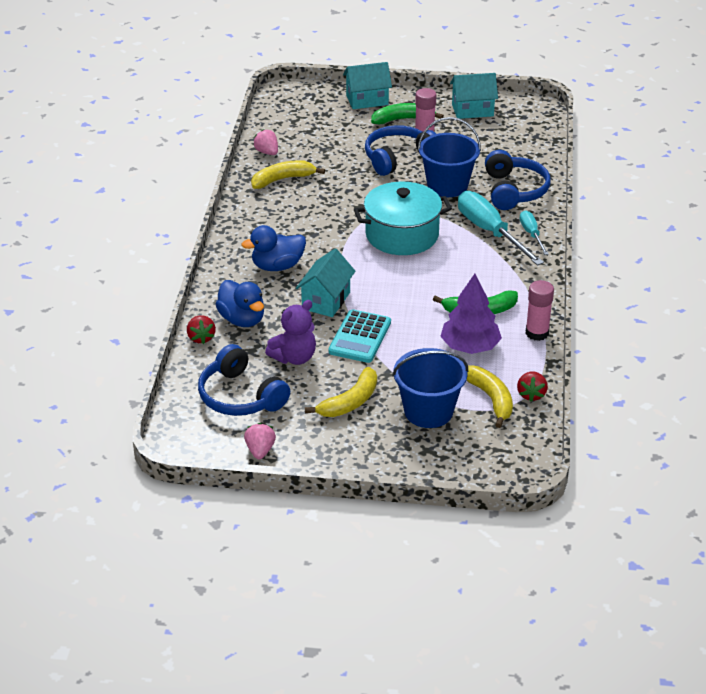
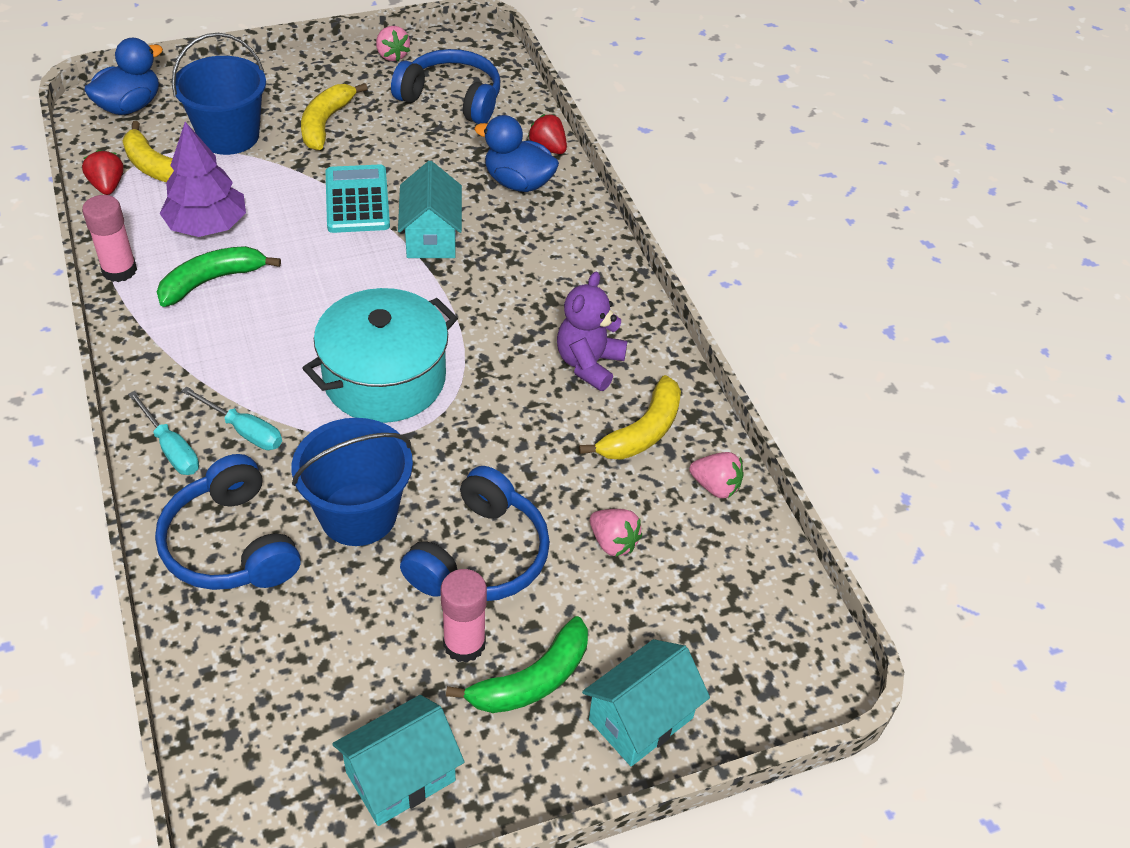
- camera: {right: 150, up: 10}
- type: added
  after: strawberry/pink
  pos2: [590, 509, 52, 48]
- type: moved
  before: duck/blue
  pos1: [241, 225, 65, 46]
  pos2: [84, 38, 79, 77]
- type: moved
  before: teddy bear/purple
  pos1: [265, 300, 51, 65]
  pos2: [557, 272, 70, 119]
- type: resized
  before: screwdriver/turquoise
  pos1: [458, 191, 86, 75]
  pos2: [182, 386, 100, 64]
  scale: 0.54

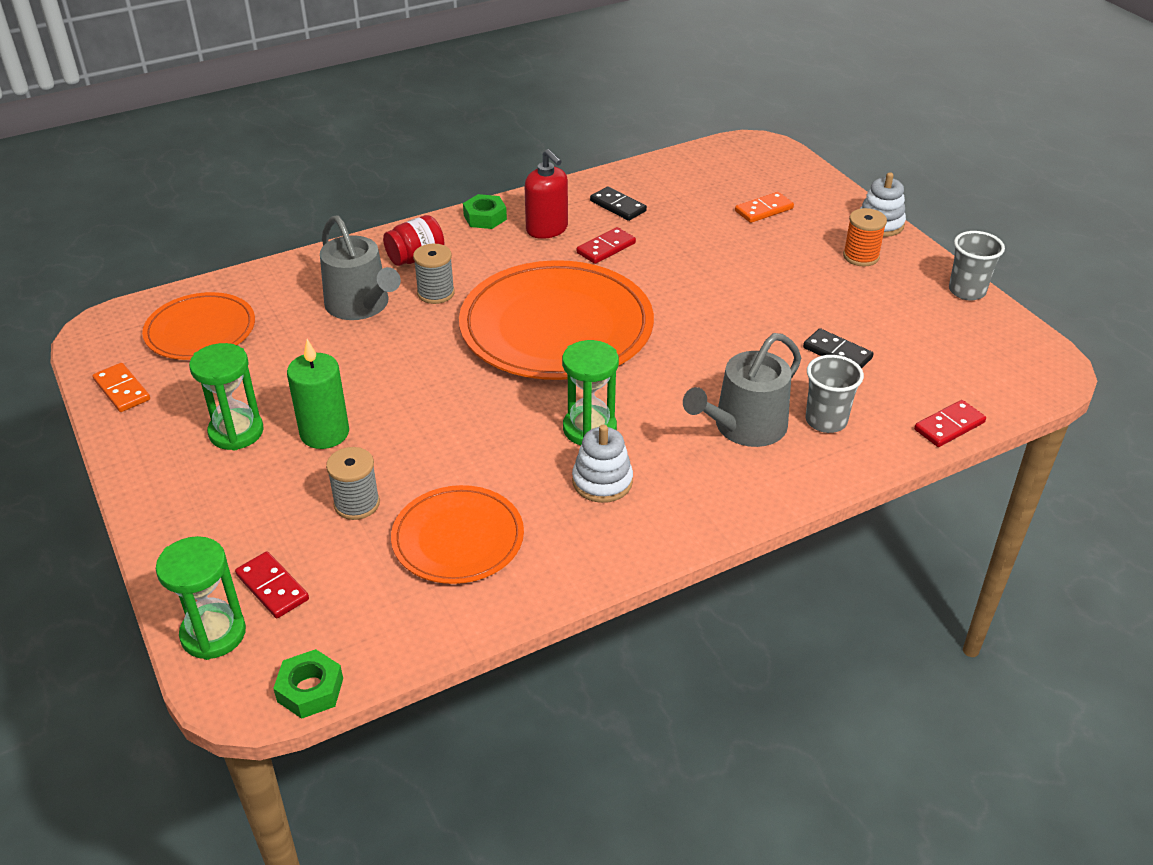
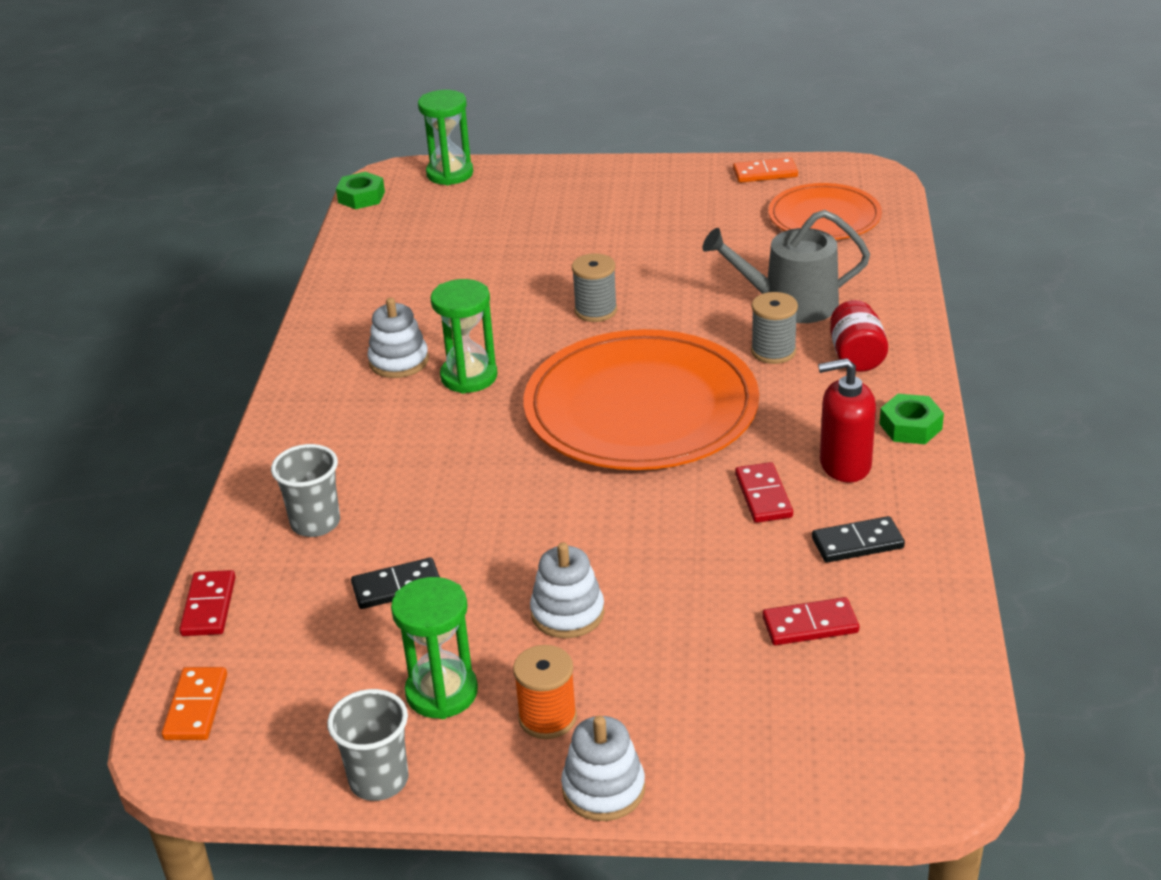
- camera: {right: 125, up: -5}
- type: removed
  before: candle/green
  pos1: [287, 339, 62, 110]
- type: removed
  before: plate/orange
  pos1: [391, 485, 133, 99]
- type: removed
  before: watering can/grey
  pos1: [683, 333, 118, 114]
- type: added
  after: stacking toy/white
  pos2: [530, 542, 75, 96]
- type: moved
  before: hourglass/green
  pos1: [189, 343, 75, 108]
  pos2: [391, 577, 87, 142]
- type: moved
  before: domino/red
  pos1: [235, 551, 74, 67]
  pos2: [762, 597, 97, 48]
- type: moved
  before: spool/grey
  pos1: [326, 447, 54, 73]
  pos2: [572, 253, 45, 69]
- type: moved
  before: domino/orange
  pos1: [735, 192, 59, 31]
  pos2: [162, 667, 65, 73]

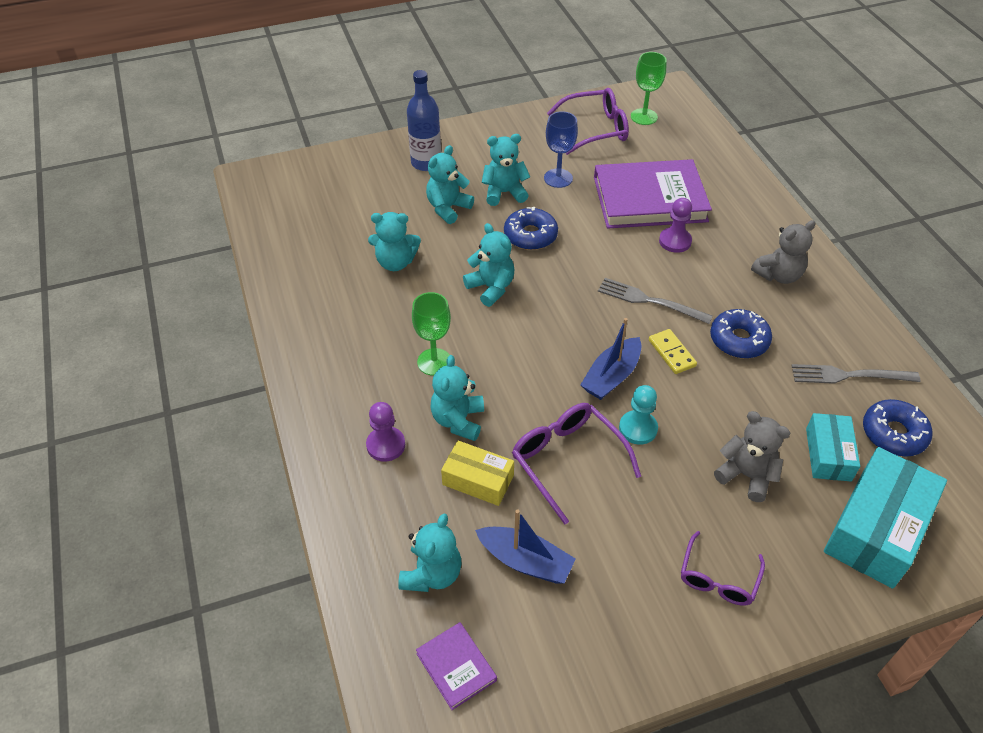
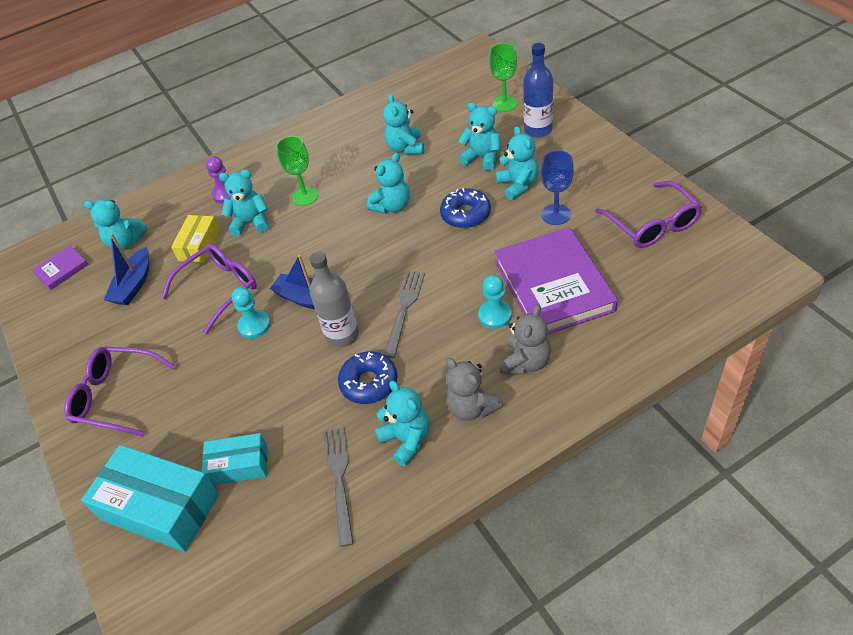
- camera: {right: 85, up: 0}
- type: removed
  before: donut/blue
  pos1: [863, 399, 70, 58]
- type: added
  after: teddy bear/turquoise
  pos2: [375, 380, 54, 86]
- type: moved
  before: goblet/green
  pos1: [631, 52, 35, 73]
  pos2: [489, 43, 28, 69]
- type: moved
  before: teddy bear/grey
  pos1: [714, 411, 77, 91]
  pos2: [500, 305, 51, 70]
- type: replaced
  before: domino/yellow
  after: bottle/grey
  pos1: [649, 329, 48, 45]
  pos2: [310, 252, 49, 95]
- type: recoloured
  before: pawn/purple
  after: pawn/turquoise
  pos1: [659, 198, 33, 55]
  pos2: [478, 275, 34, 54]
- type: resized
  before: glasses/purple
  pos1: [681, 531, 84, 75]
  pos2: [64, 347, 112, 89]
  scale: 1.52

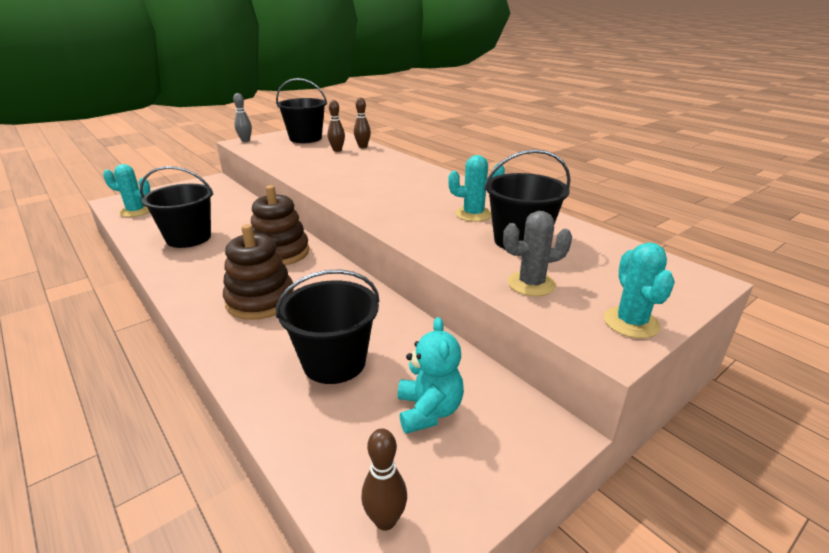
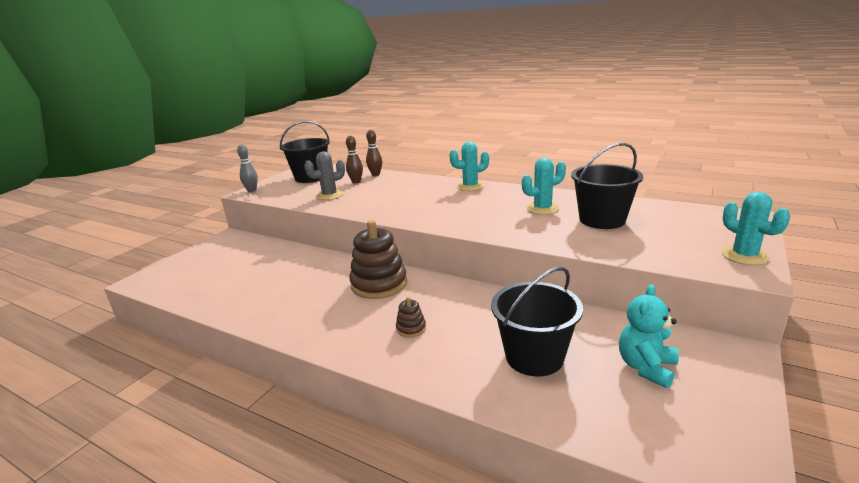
- camera: {right: -20, up: -5}
- type: removed
  before: bucket/black
  pos1: [140, 166, 74, 82]
- type: removed
  before: bowling pin/brown
  pos1: [361, 428, 46, 103]
- type: moved
  before: cactus/turquoise
  pos1: [103, 164, 47, 53]
  pos2: [449, 142, 40, 49]
- type: moved
  before: cactus/grey
  pos1: [503, 211, 69, 85]
  pos2: [304, 151, 41, 49]
- type: turned
  before: teddy bear/turquoise
  pos1: [398, 317, 66, 117]
  pos2: [619, 284, 60, 104]
  turn: -120
- type: resized
  before: stacking toy/brown
  pos1: [223, 224, 71, 96]
  pos2: [396, 297, 30, 40]
  scale: 0.45

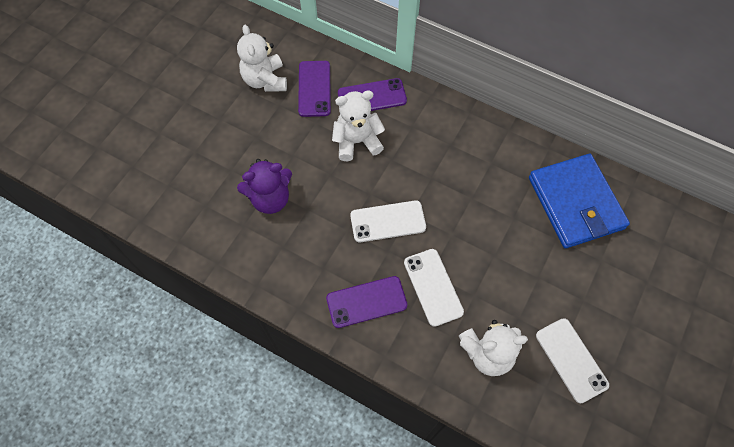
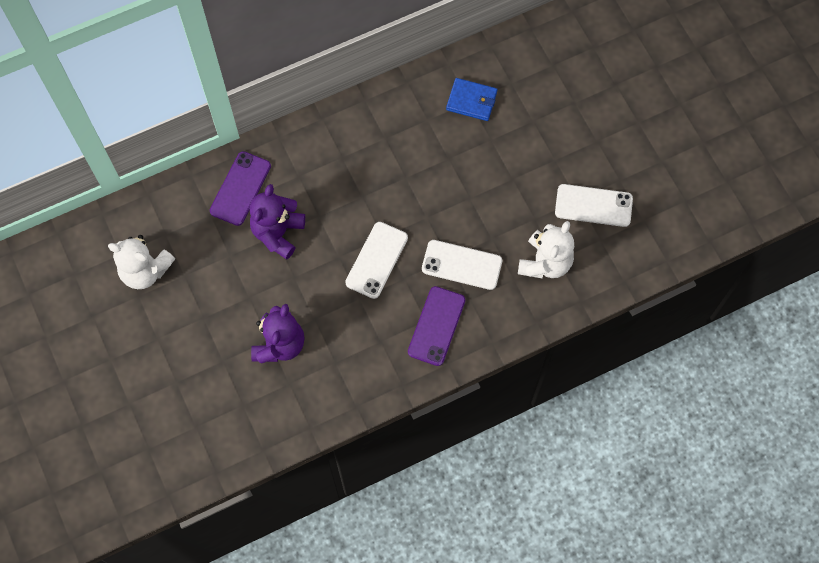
- camera: {right: -55, up: 5}
- type: removed
  before: phone/purple
  pos1: [298, 61, 33, 56]
- type: recoloured
  before: teddy bear/white
  after: teddy bear/purple
  pos1: [332, 90, 53, 71]
  pos2: [250, 184, 55, 75]
- type: resized
  before: wallet/blue
  pos1: [529, 154, 101, 94]
  pos2: [446, 78, 52, 43]
  scale: 0.51

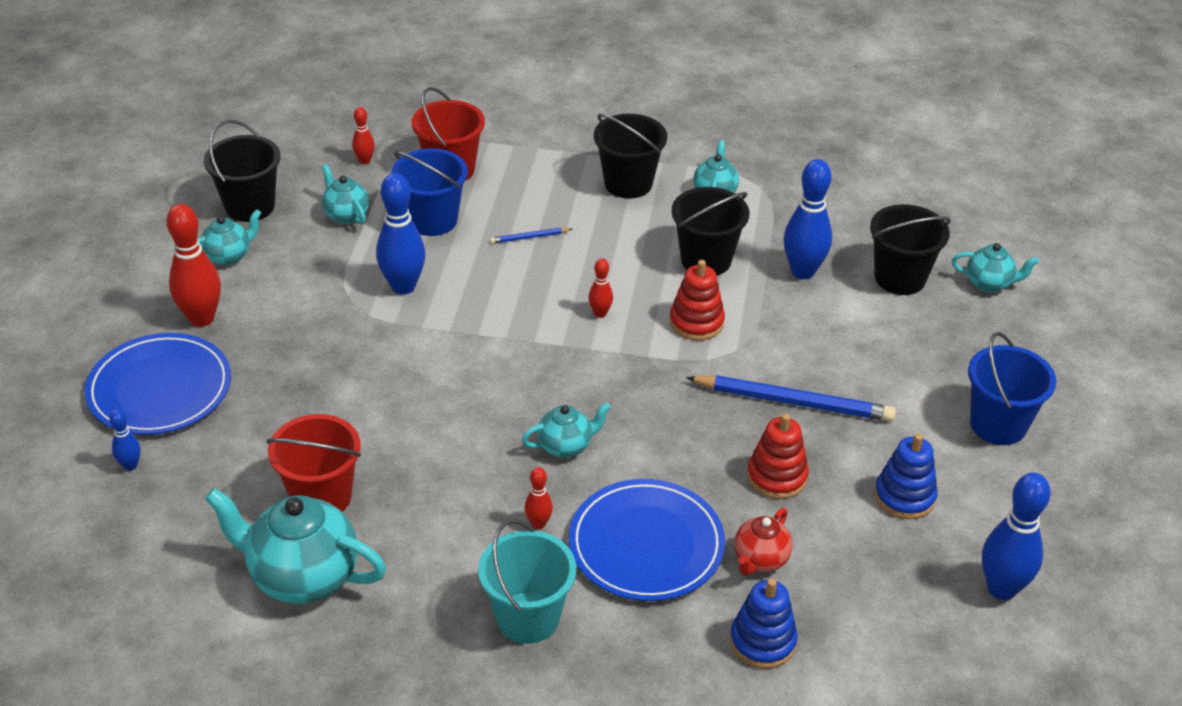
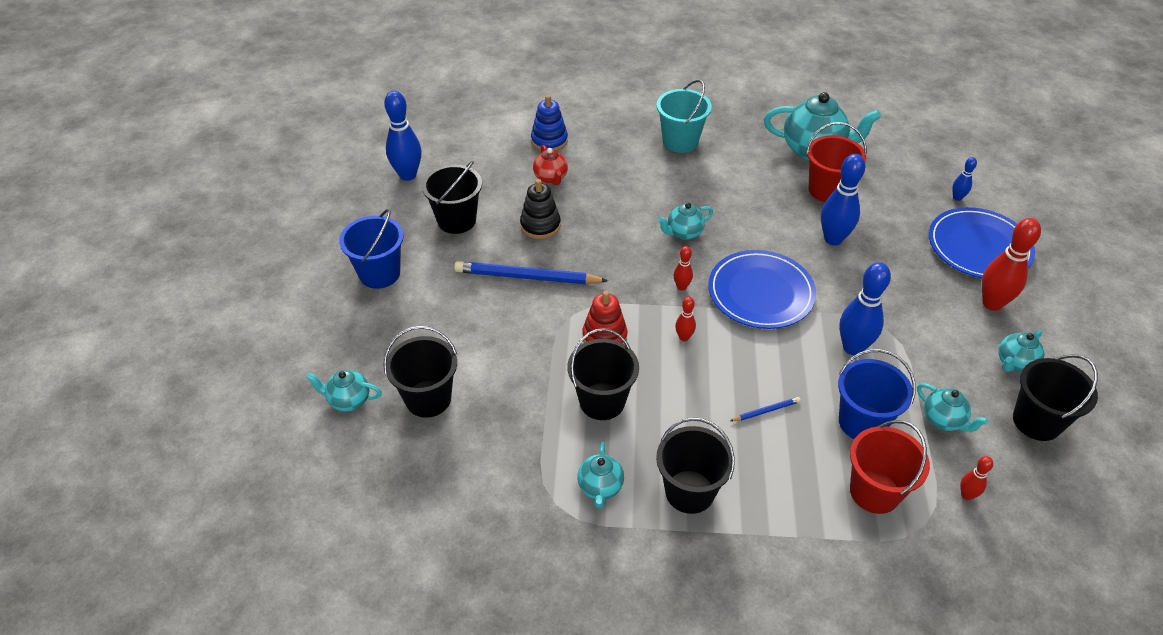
- camera: {right: 175, up: 5}
- type: moved
  before: bowling pin/red
  pos1: [524, 467, 29, 62]
  pos2: [673, 246, 20, 45]
- type: moved
  before: plate/blue
  pos1: [569, 479, 156, 122]
  pos2: [708, 250, 108, 79]
- type: moved
  before: bowling pin/blue
  pos1: [783, 159, 49, 120]
  pos2: [821, 154, 44, 92]
- type: replaced
  before: stacking toy/blue
  after: bucket/black
  pos1: [875, 433, 63, 86]
  pos2: [422, 161, 60, 73]
- type: recoloured
  before: stacking toy/red
  after: stacking toy/black
  pos1: [747, 413, 62, 86]
  pos2: [520, 179, 41, 60]
- type: turned
  before: teapot/red
  pos1: [734, 508, 59, 67]
  pos2: [533, 145, 35, 40]
  turn: 135

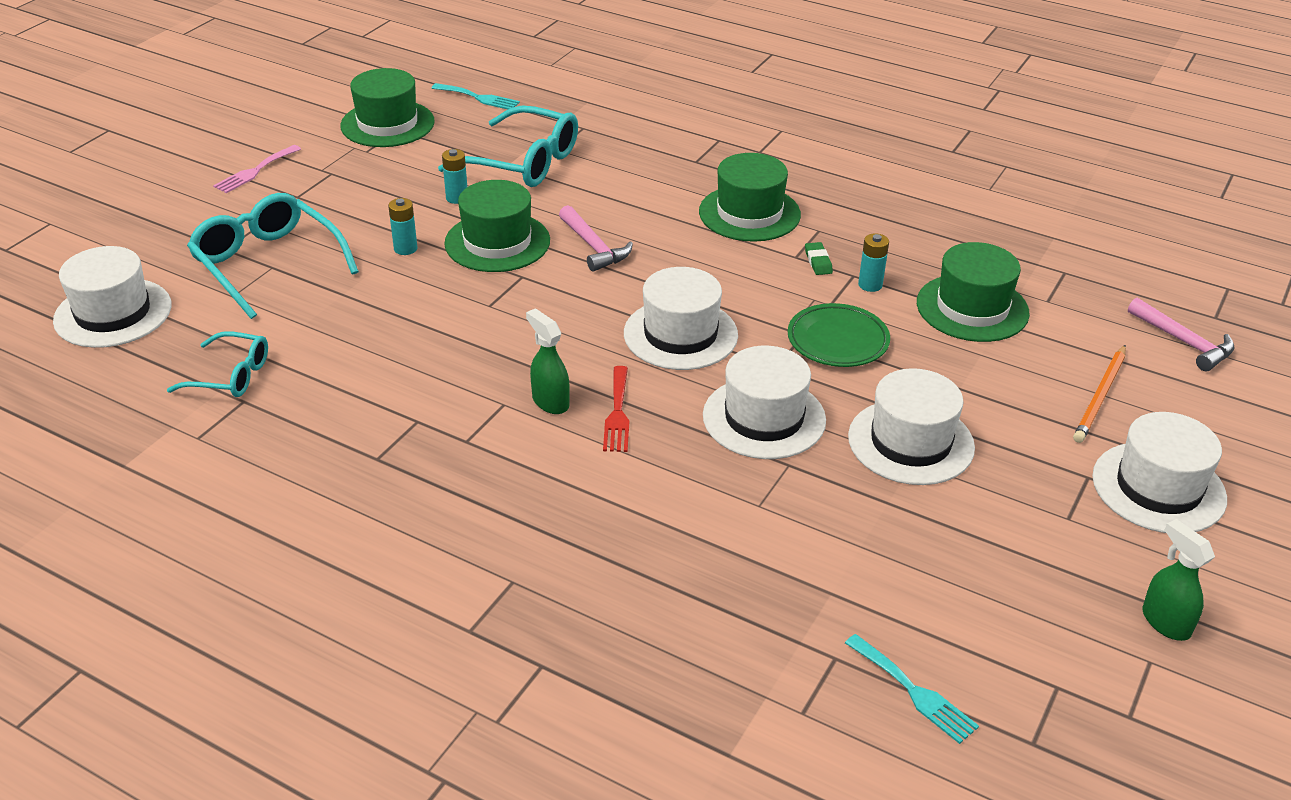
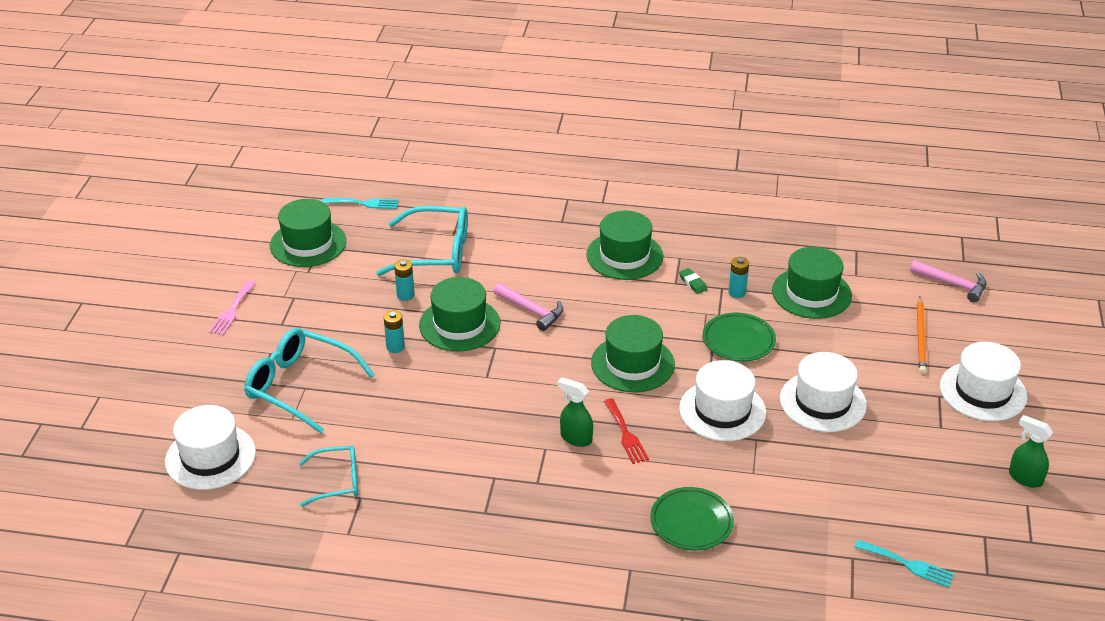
- camera: {right: -20, up: 0}
- type: added
  after: plate/green
  pos2: [650, 487, 84, 63]
- type: recoloured
  before: hat/white
  after: hat/green
  pos1: [624, 267, 114, 103]
  pos2: [591, 315, 84, 77]

